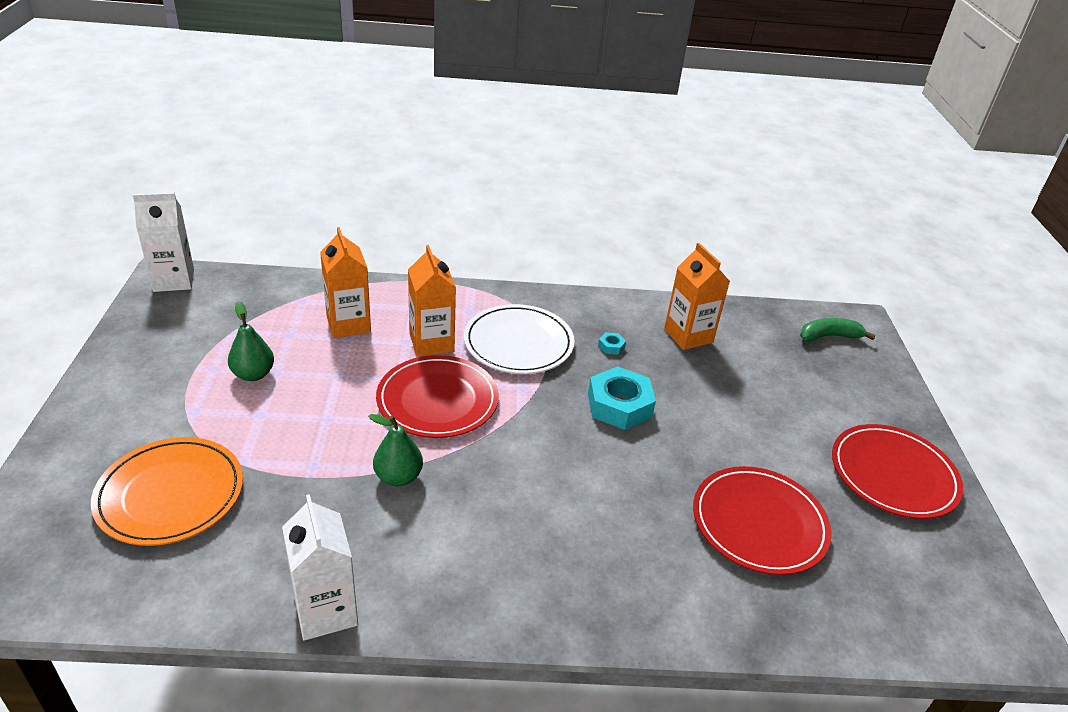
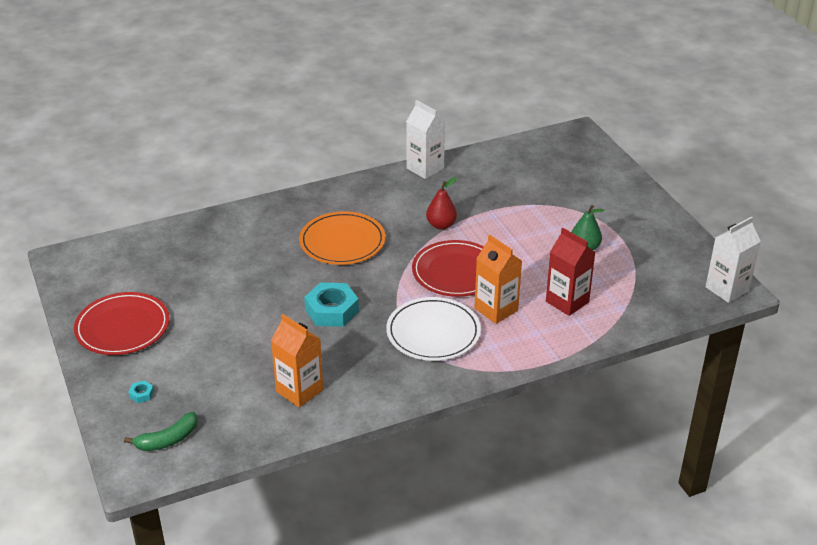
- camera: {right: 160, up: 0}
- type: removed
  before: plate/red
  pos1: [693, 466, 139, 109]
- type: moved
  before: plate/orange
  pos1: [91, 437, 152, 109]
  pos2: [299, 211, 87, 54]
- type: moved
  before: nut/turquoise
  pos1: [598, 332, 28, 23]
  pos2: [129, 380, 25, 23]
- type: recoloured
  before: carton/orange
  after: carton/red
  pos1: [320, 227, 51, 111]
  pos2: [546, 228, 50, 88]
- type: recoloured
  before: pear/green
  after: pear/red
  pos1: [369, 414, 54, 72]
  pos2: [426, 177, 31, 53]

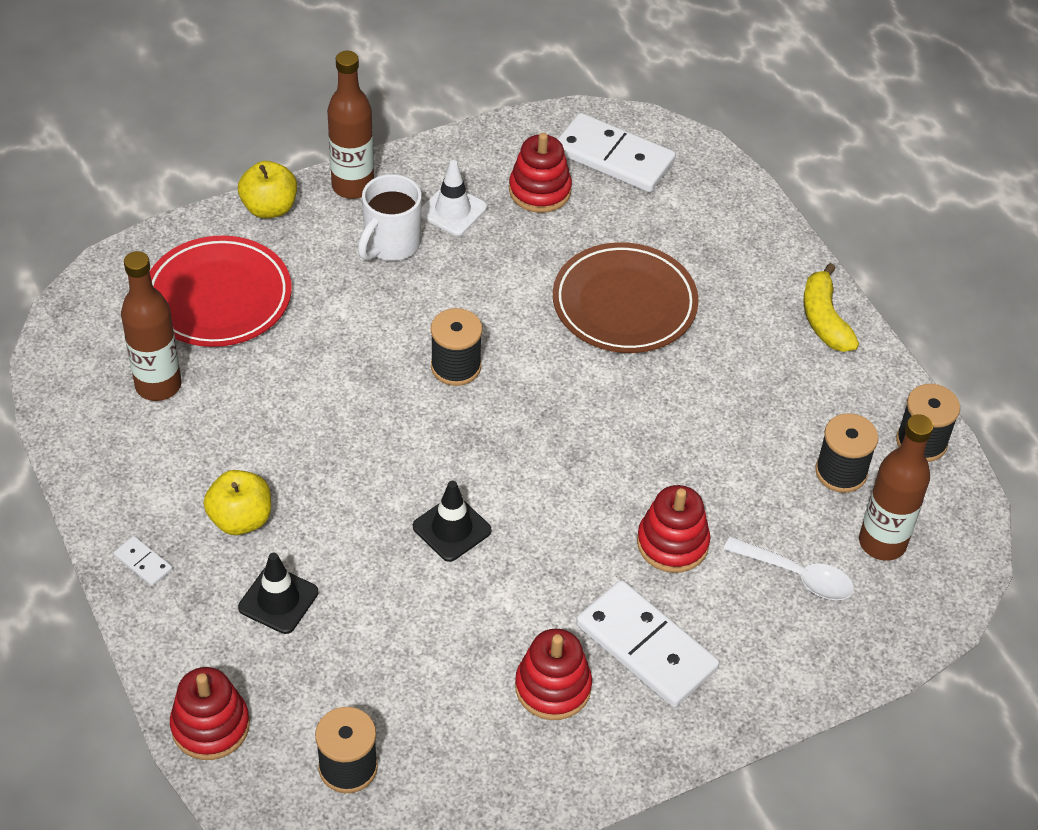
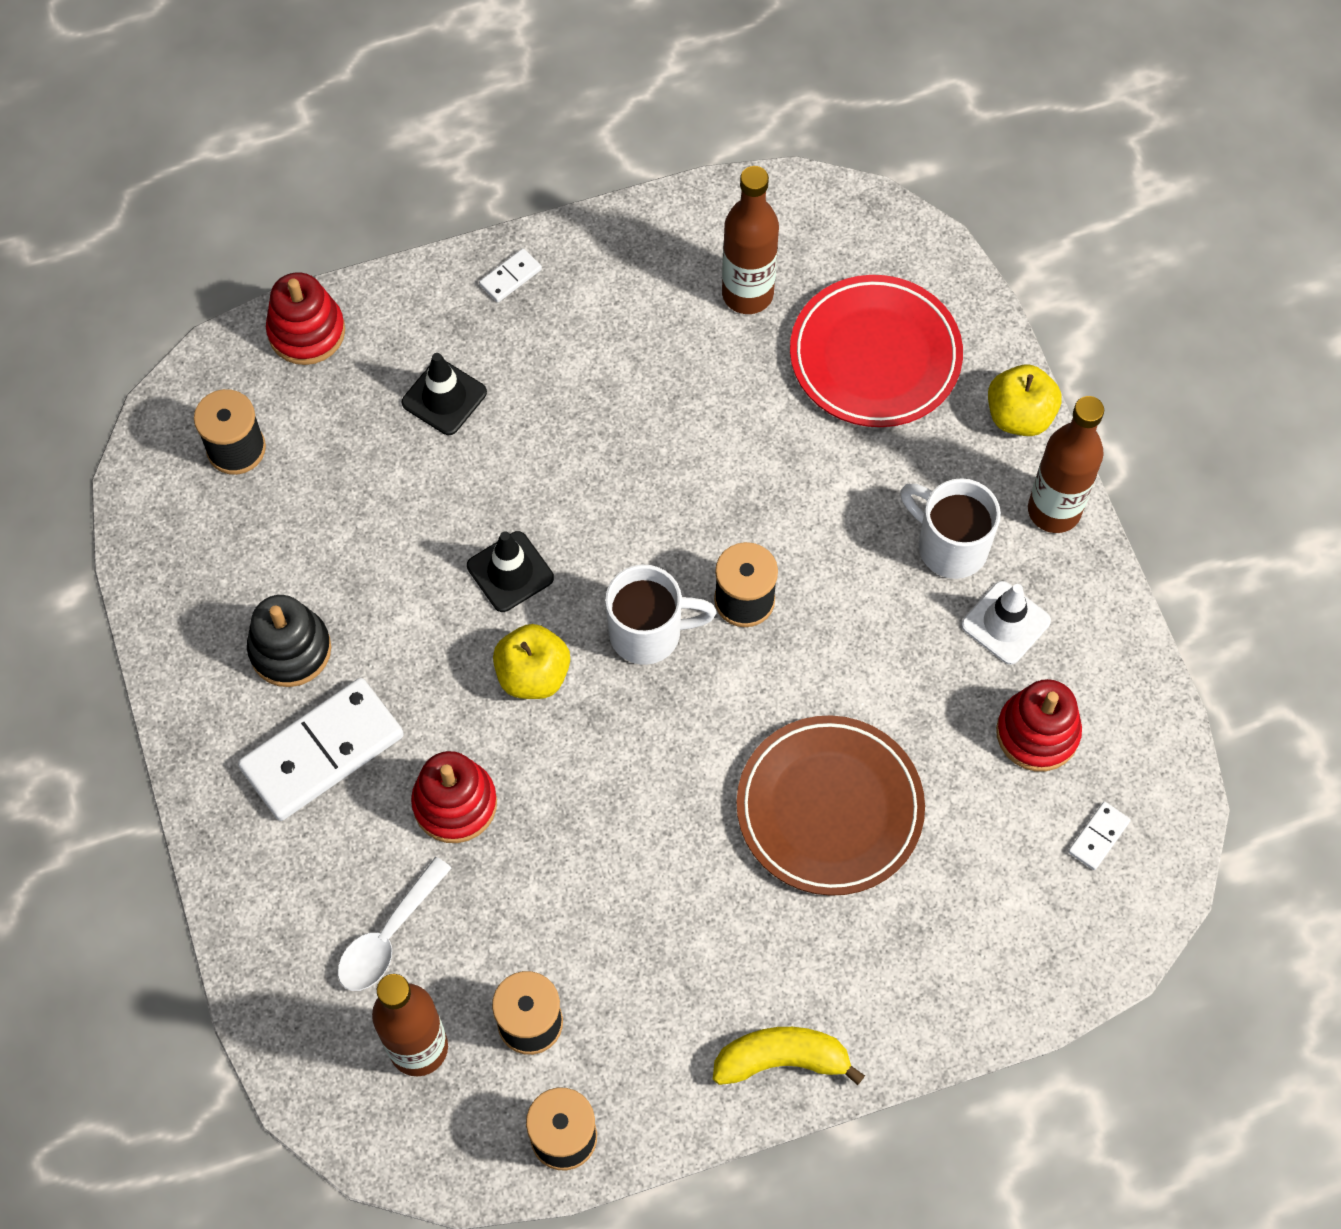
- camera: {right: 100, up: 15}
- type: added
  after: mug/white
  pos2: [605, 565, 112, 100]
- type: moved
  before: apple/yellow
  pos1: [204, 470, 67, 65]
  pos2: [493, 624, 77, 75]
- type: recoloured
  before: stacking toy/red
  after: stacking toy/black
  pos1: [515, 629, 77, 91]
  pos2: [247, 595, 84, 92]
- type: resized
  before: domino/white
  pos1: [558, 113, 118, 79]
  pos2: [1068, 802, 63, 68]
  scale: 0.43

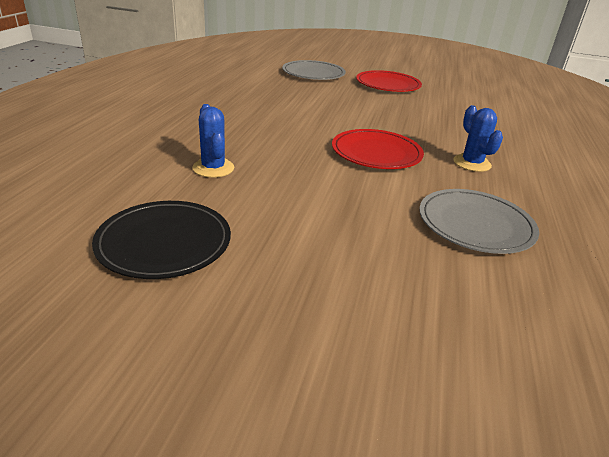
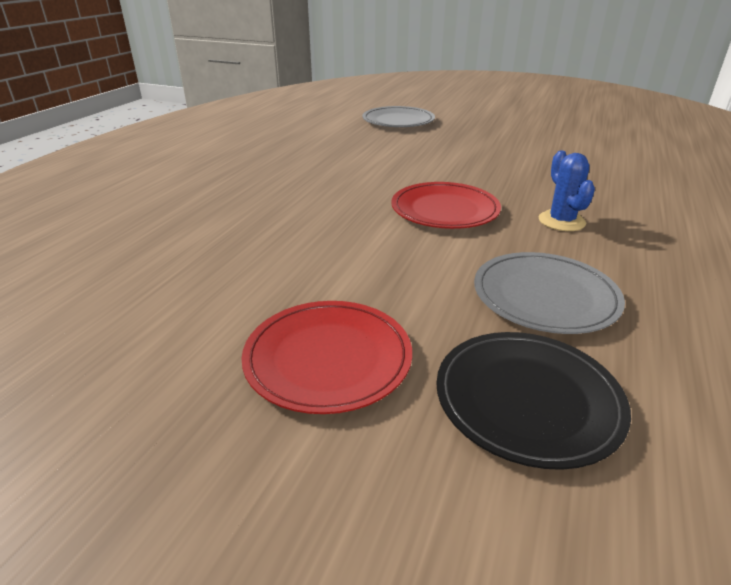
- camera: {right: 10, up: 0}
- type: removed
  before: cactus/blue
  pos1: [192, 104, 42, 74]
- type: moved
  before: plate/black
  pos1: [92, 201, 139, 78]
  pos2: [436, 332, 195, 138]
- type: moved
  before: plate/red
  pos1: [356, 70, 66, 22]
  pos2: [242, 301, 170, 113]

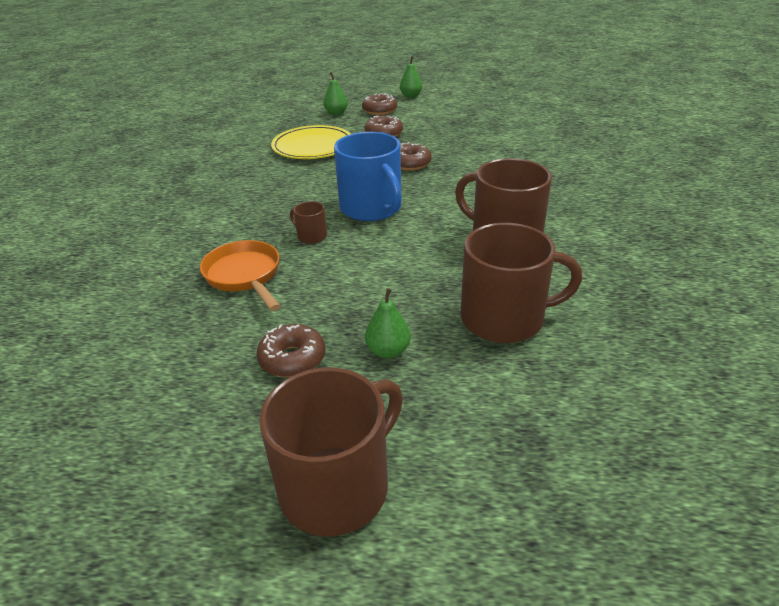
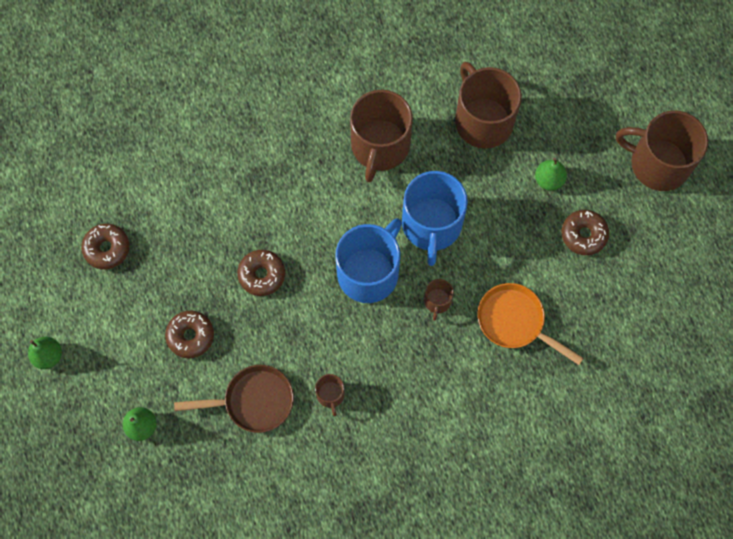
- camera: {right: -115, up: 35}
- type: added
  after: mug/brown
  pos2: [315, 374, 30, 42]
- type: added
  after: mug/blue
  pos2: [402, 171, 66, 95]
- type: moved
  before: donut/brown
  pos1: [362, 93, 35, 22]
  pos2: [81, 224, 49, 45]
- type: replaced
  before: plate/yellow
  after: pan/brown
  pos1: [271, 125, 80, 34]
  pos2: [174, 365, 120, 68]
- type: turned
  before: pan/orange
  pos1: [200, 240, 80, 71]
  pos2: [478, 283, 106, 82]
  turn: 90

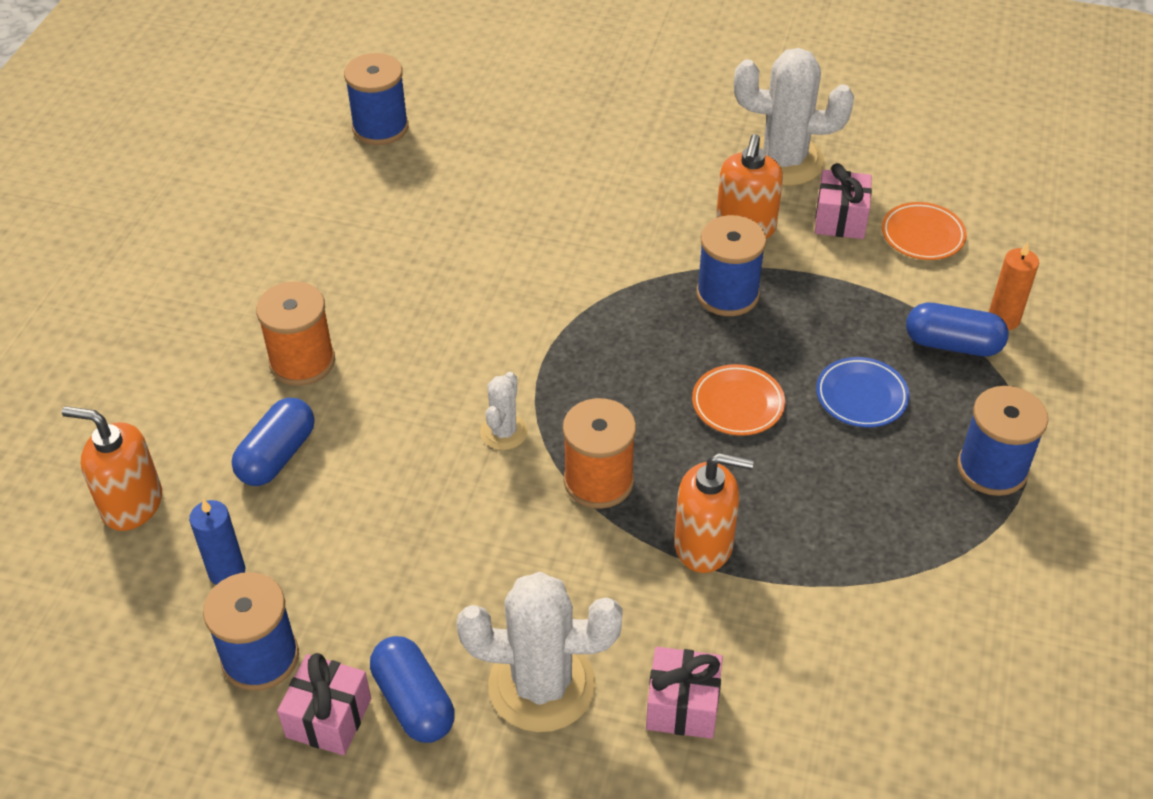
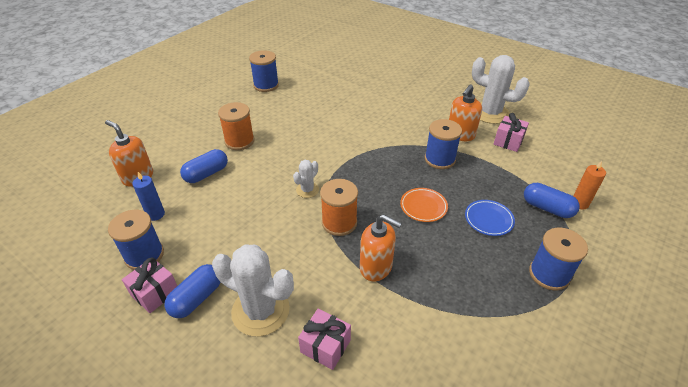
- camera: {right: 20, up: -5}
- type: removed
  before: plate/orange
  pos1: [882, 202, 85, 58]
- type: moved
  before: spool/blue
  pos1: [344, 53, 65, 92]
  pos2: [249, 50, 30, 42]
- type: turned
  before: capsule/blue
  pos1: [370, 636, 85, 107]
  pos2: [164, 264, 57, 54]
  turn: 45

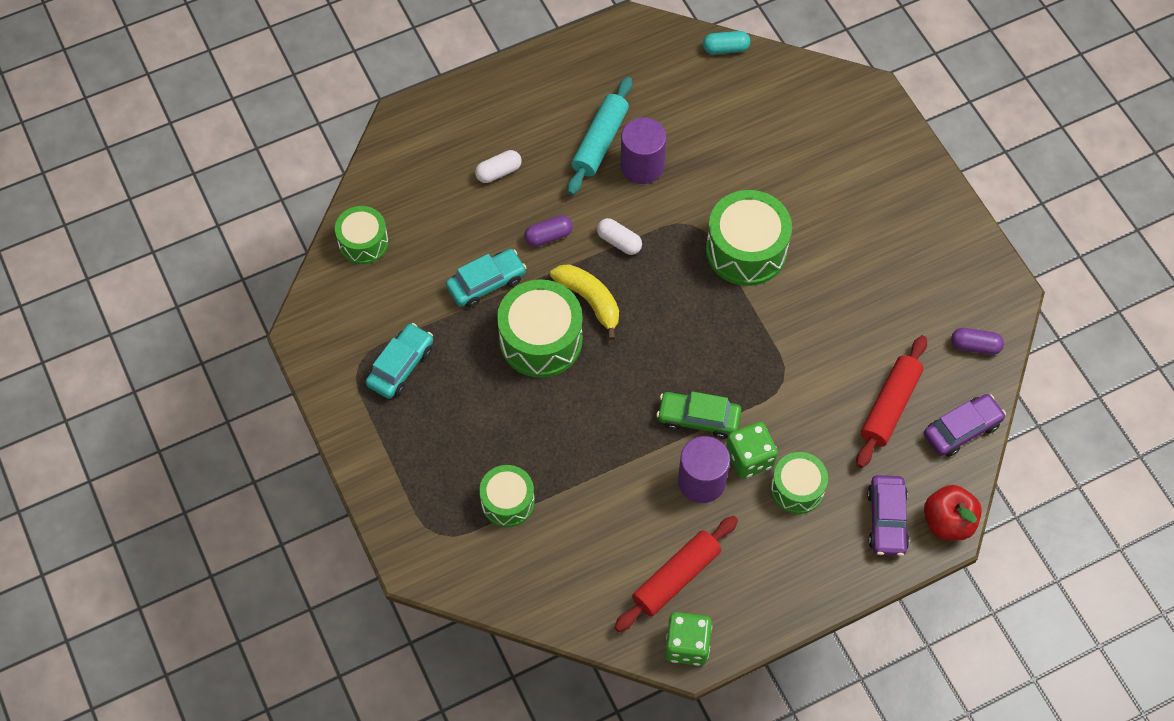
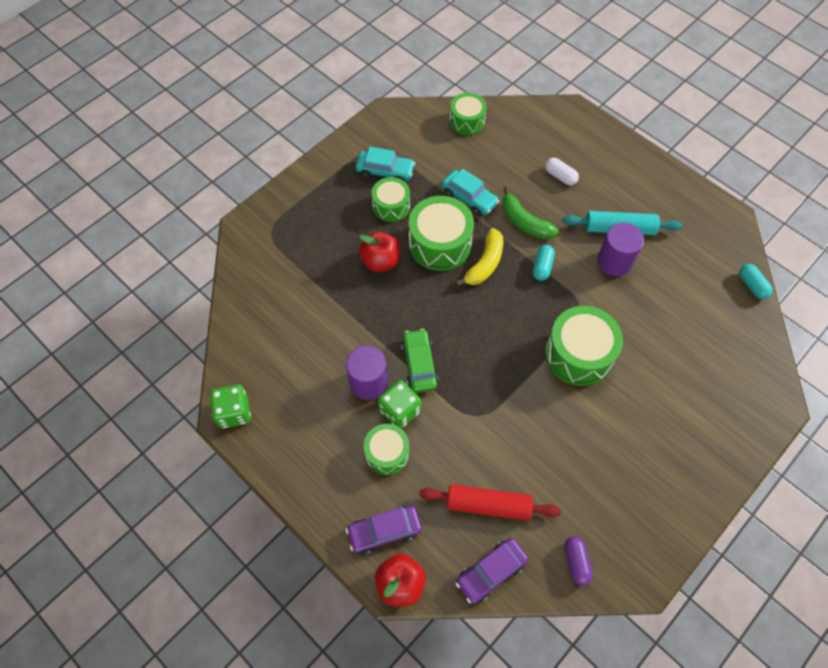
- camera: {right: 70, up: 0}
- type: removed
  before: rolling pin/red
  pos1: [614, 516, 124, 116]
- type: added
  after: apple/red
  pos2: [359, 232, 41, 40]
- type: moved
  before: drum/green
  pos1: [479, 465, 56, 62]
  pos2: [372, 177, 38, 45]
- type: replaced
  before: capsule/purple
  after: banana/green
  pos1: [524, 215, 49, 32]
  pos2: [502, 187, 57, 52]
- type: recoloured
  before: capsule/white
  after: capsule/turquoise
  pos1: [597, 218, 45, 37]
  pos2: [533, 245, 22, 36]
- type: turned
  before: car/purple
  pos1: [924, 394, 82, 63]
  pos2: [455, 538, 73, 66]
  turn: 105

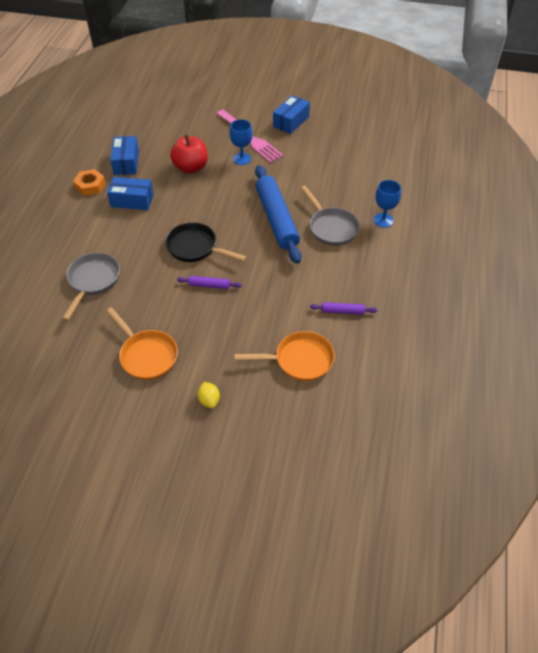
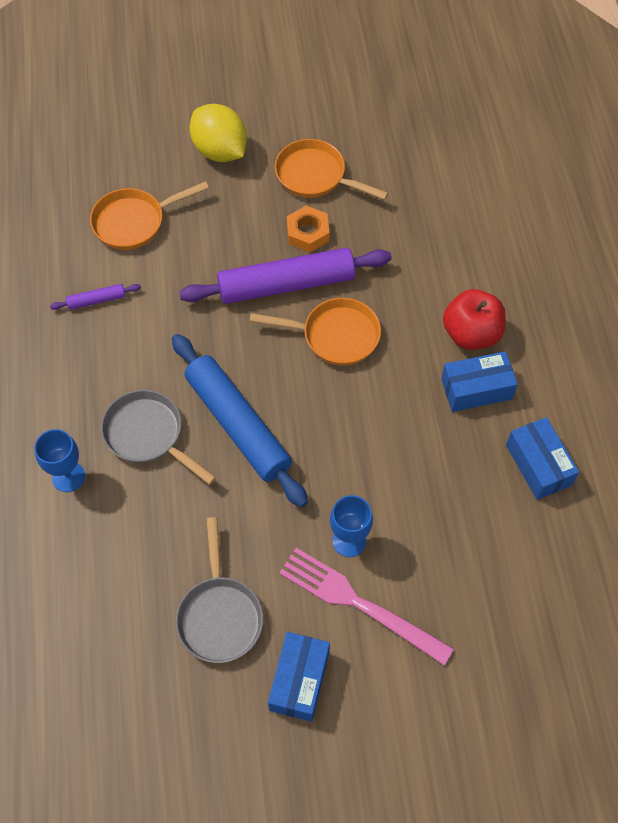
- camera: {right: 160, up: 10}
- type: moved
  before: pan/grey
  pos1: [62, 253, 58, 68]
  pos2: [176, 517, 87, 146]
- type: moved
  before: nut/orange
  pos1: [73, 169, 33, 27]
  pos2: [287, 206, 43, 46]
- type: moved
  before: apple/red
  pos1: [170, 135, 38, 38]
  pos2: [443, 289, 63, 61]
- type: recoloured
  before: pan/black
  after: pan/orange
  pos1: [165, 222, 82, 40]
  pos2: [250, 298, 131, 68]
- type: resized
  before: rolling pin/purple
  pos1: [177, 276, 65, 13]
  pos2: [179, 248, 213, 56]
  scale: 2.36
- type: resized
  before: lemon/yellow
  pos1: [197, 382, 23, 26]
  pos2: [190, 104, 57, 58]
  scale: 2.1

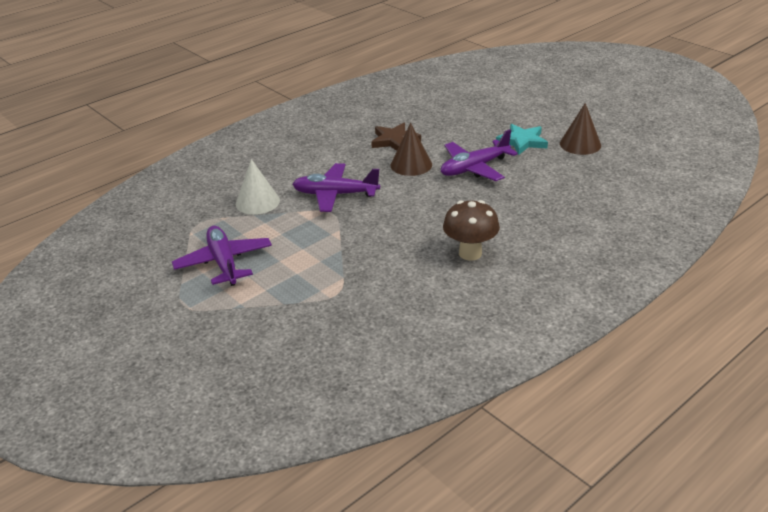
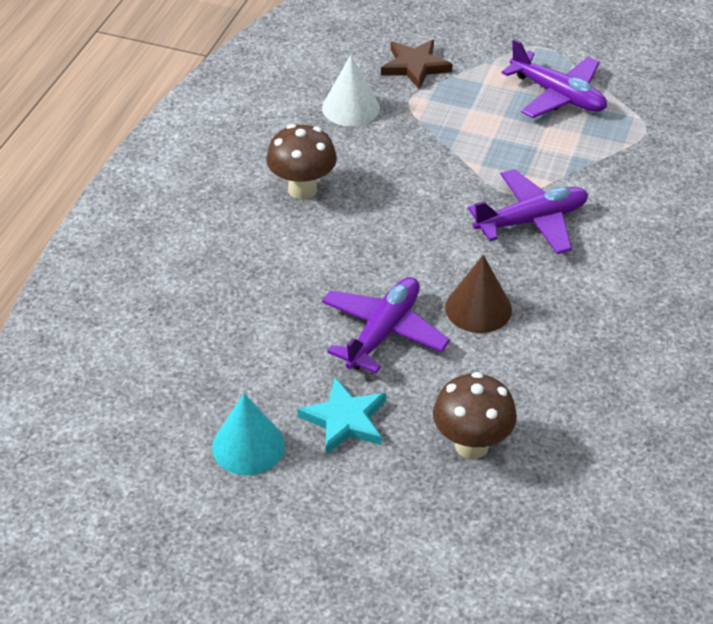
- camera: {right: 150, up: 10}
- type: added
  after: mushroom/brown
  pos2: [433, 372, 84, 87]
- type: moved
  before: cone/white
  pos1: [236, 159, 44, 56]
  pos2: [322, 55, 58, 71]
- type: moved
  before: star/brown
  pos1: [371, 123, 50, 28]
  pos2: [381, 40, 71, 49]
- type: recoloured
  before: cone/brown
  after: cone/turquoise
  pos1: [560, 103, 41, 52]
  pos2: [212, 393, 73, 82]

